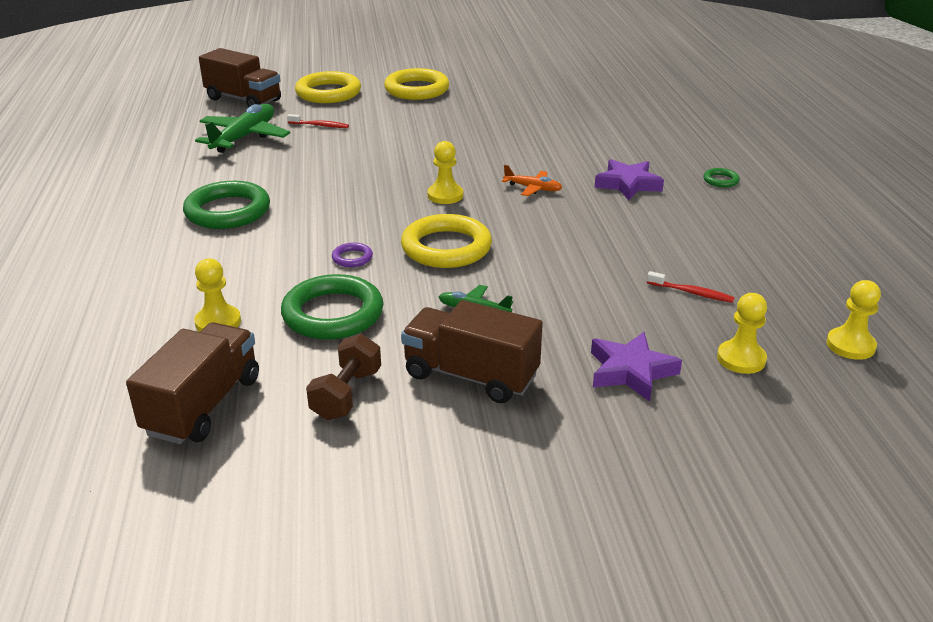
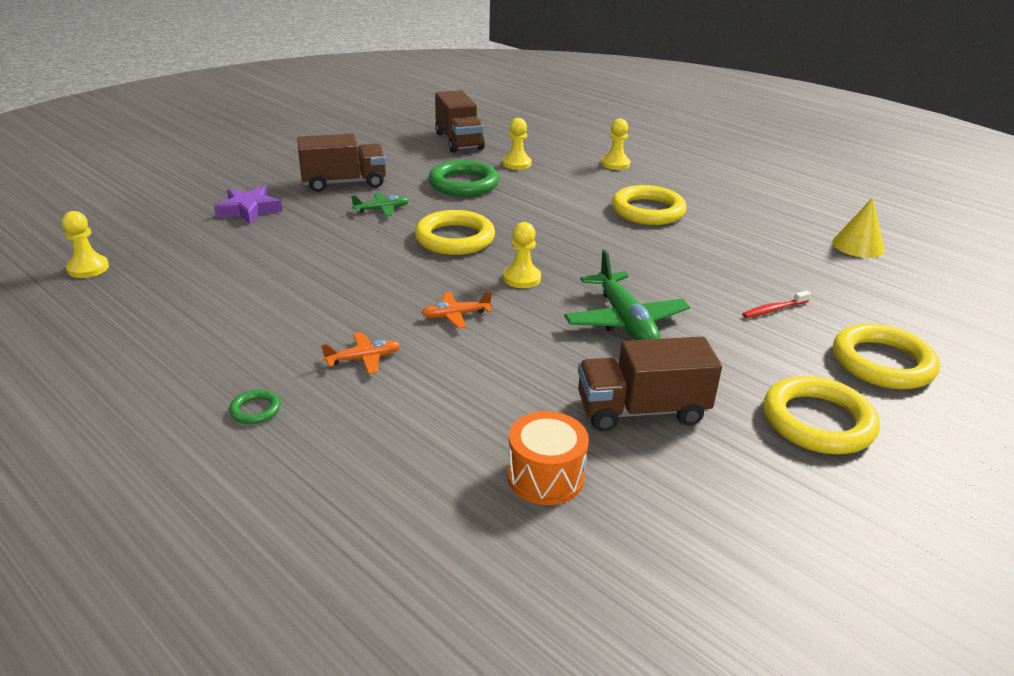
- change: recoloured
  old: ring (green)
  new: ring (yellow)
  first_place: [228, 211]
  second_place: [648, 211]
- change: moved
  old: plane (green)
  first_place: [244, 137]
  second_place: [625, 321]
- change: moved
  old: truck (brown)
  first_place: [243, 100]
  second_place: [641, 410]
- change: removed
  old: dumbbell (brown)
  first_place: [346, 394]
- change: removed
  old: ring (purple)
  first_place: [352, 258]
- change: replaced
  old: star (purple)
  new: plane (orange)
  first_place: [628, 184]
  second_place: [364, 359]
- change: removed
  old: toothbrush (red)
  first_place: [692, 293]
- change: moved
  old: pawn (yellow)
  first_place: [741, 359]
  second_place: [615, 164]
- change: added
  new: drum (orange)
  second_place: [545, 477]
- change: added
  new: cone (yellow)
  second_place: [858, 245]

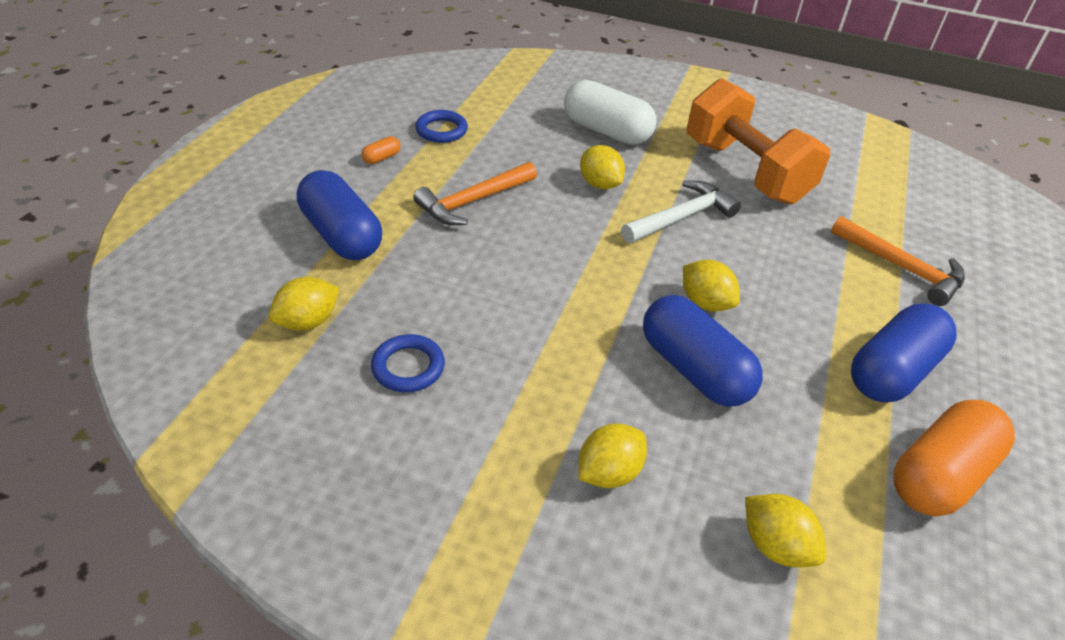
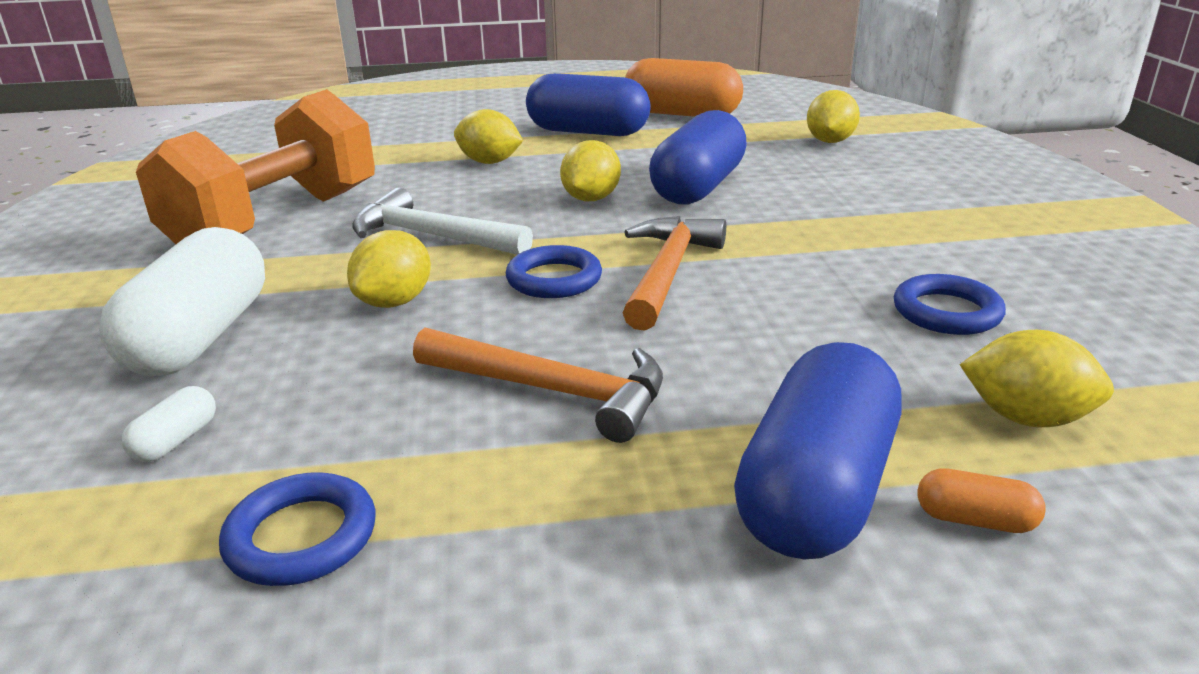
- change: moved
  old: capsule (orange)
  first_place: [381, 158]
  second_place: [975, 520]
- change: moved
  old: lemon (yellow)
  first_place: [609, 472]
  second_place: [489, 162]
- change: moved
  old: hammer (orange)
  first_place: [901, 268]
  second_place: [668, 273]
- change: added
  new: capsule (white)
  second_place: [176, 440]
- change: added
  new: ring (blue)
  second_place: [554, 279]

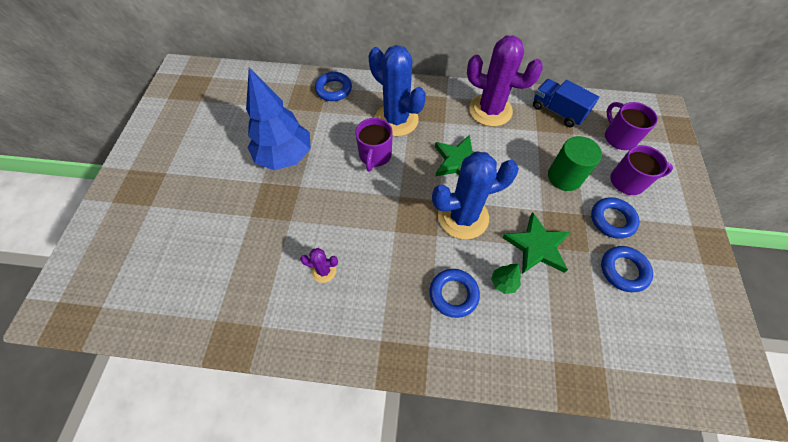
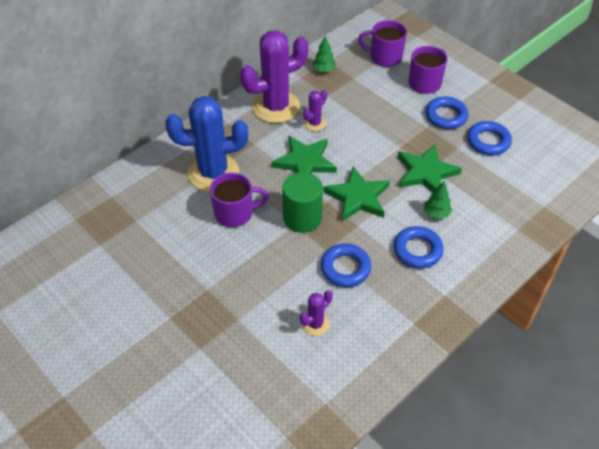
- change: removed
  old: tree (blue)
  first_place: [285, 157]
- change: moved
  old: ring (blue)
  first_place: [333, 89]
  second_place: [345, 268]
- change: turned
  old: mug (purple)
  first_place: [375, 155]
  second_place: [235, 213]
  degrees: -60
- change: replaced
  old: cactus (blue)
  new: star (green)
  first_place: [463, 217]
  second_place: [358, 197]
- change: replaced
  old: truck (blue)
  new: tree (green)
  first_place: [557, 111]
  second_place: [323, 70]
- change: moved
  old: cylinder (green)
  first_place: [564, 177]
  second_place: [302, 218]
- change: added
  new: cactus (purple)
  second_place: [314, 123]

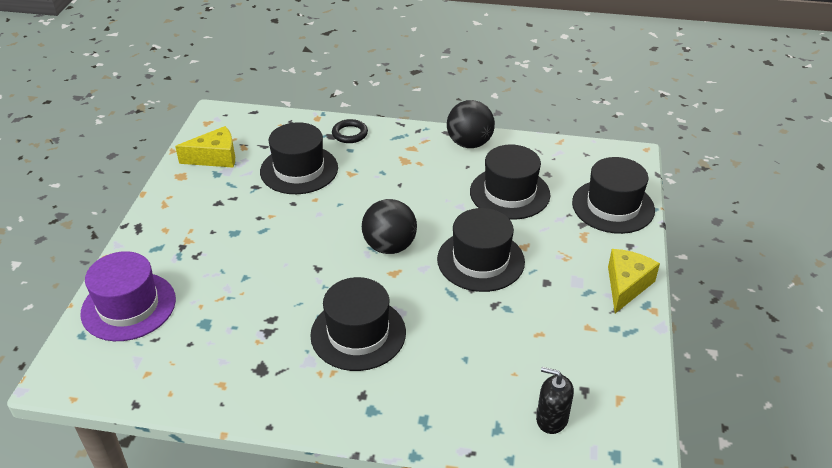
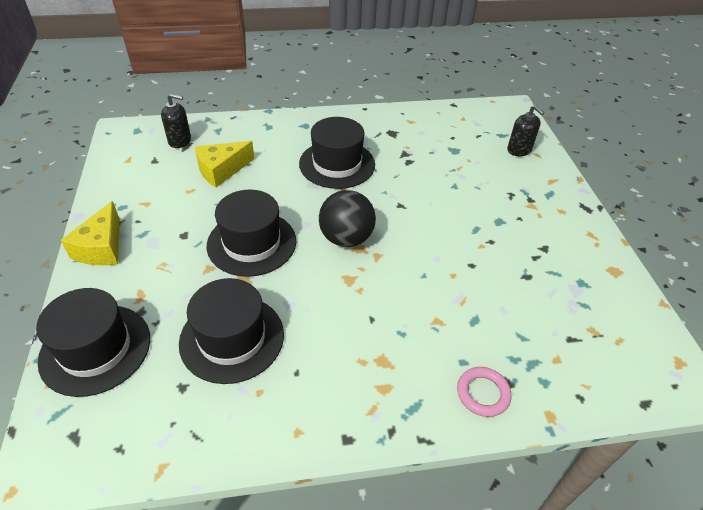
- change: replaced
  old: hat (purple)
  new: soap dispenser (black)
  first_place: [128, 306]
  second_place: [519, 150]
- change: moved
  old: cheese (yellow)
  first_place: [215, 157]
  second_place: [221, 170]
- change: removed
  old: hat (black)
  first_place: [299, 169]
- change: recoloured
  old: ring (black)
  new: ring (pink)
  first_place: [350, 134]
  second_place: [483, 393]
- change: removed
  old: ball (black)
  first_place: [469, 143]

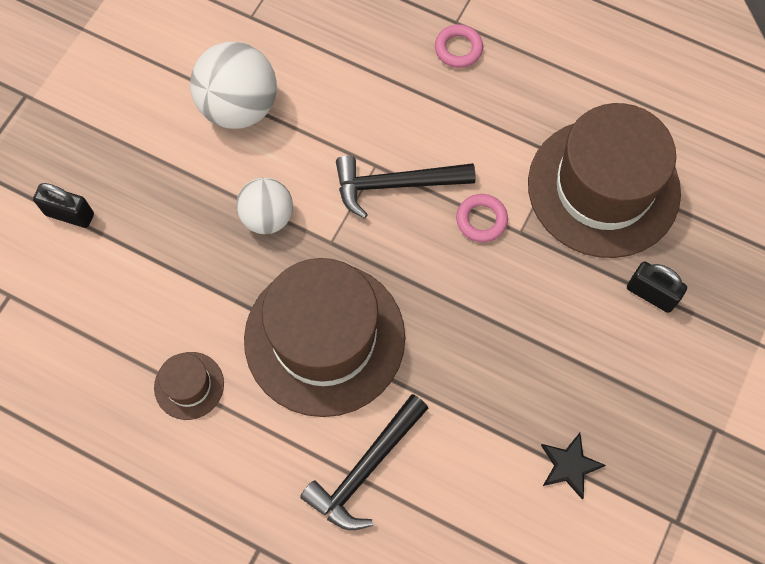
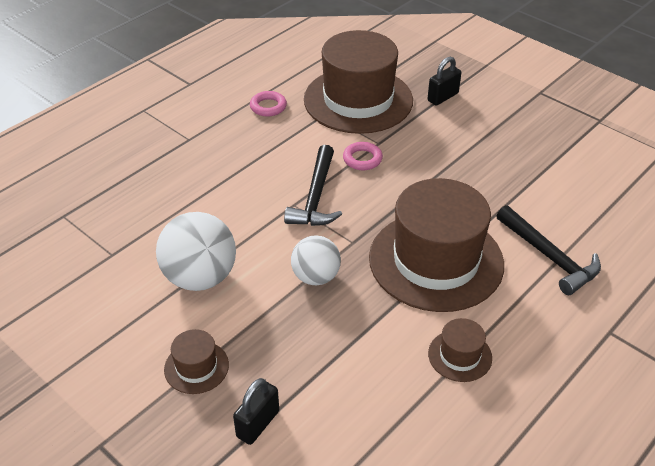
- change: moved
  old: ring (pink)
  first_place: [458, 49]
  second_place: [268, 107]
- change: removed
  old: star (black)
  first_place: [569, 465]
- change: added
  new: hat (brown)
  second_place: [196, 367]

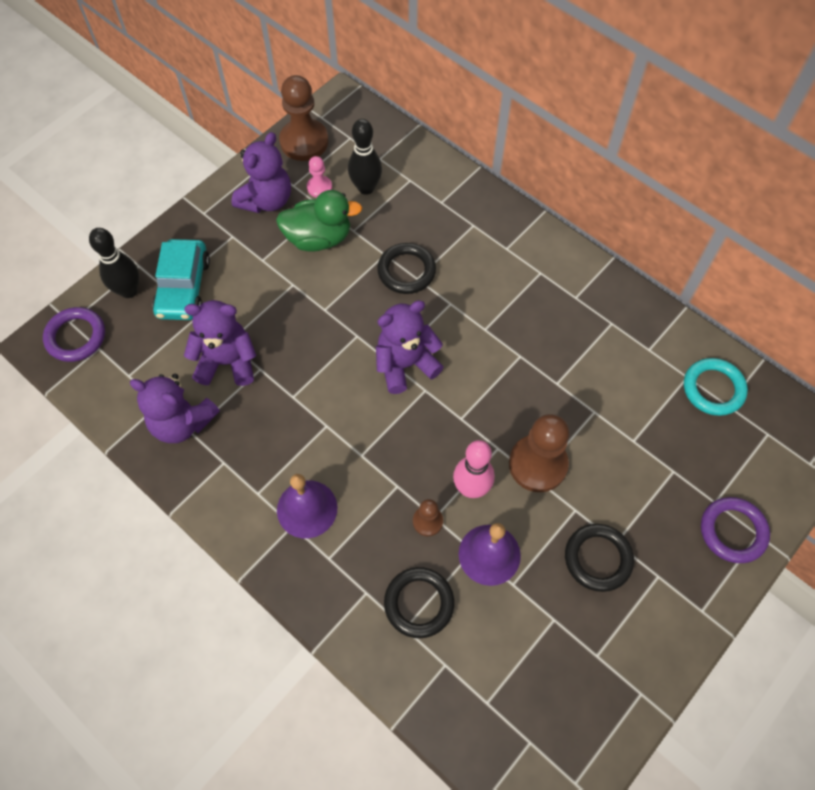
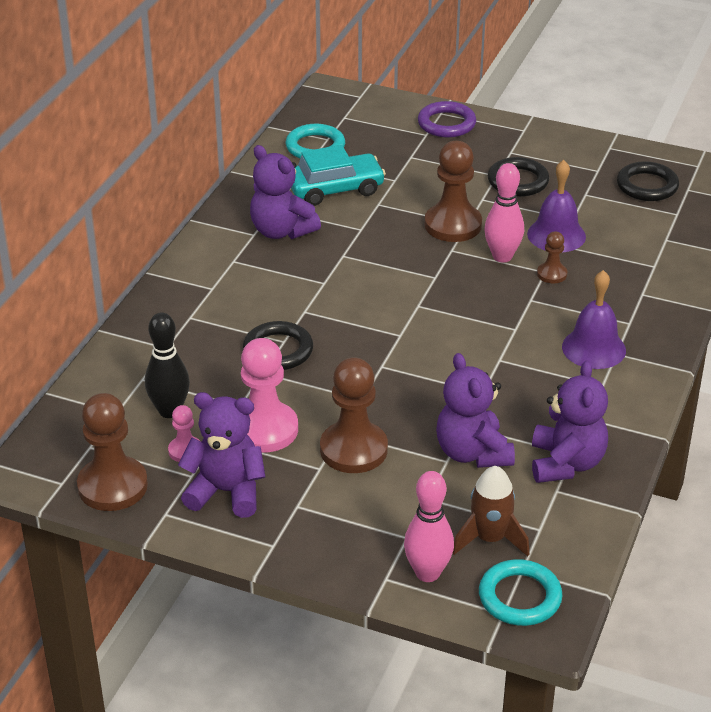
- change: recoloured
  old: ring (purple)
  new: ring (turquoise)
  first_place: [76, 337]
  second_place: [520, 597]
- change: recoloured
  old: bowling pin (black)
  new: bowling pin (pink)
  first_place: [128, 290]
  second_place: [427, 573]
- change: moved
  old: car (turquoise)
  first_place: [184, 287]
  second_place: [335, 189]
- change: replaced
  old: duck (green)
  new: pawn (pink)
  first_place: [319, 238]
  second_place: [265, 429]
- change: moved
  old: teddy bear (purple)
  first_place: [405, 364]
  second_place: [281, 231]
- change: moved
  old: ring (black)
  first_place: [419, 603]
  second_place: [647, 186]
- change: added
  new: pawn (brown)
  second_place: [353, 449]
- change: added
  new: rocket (brown)
  second_place: [490, 538]

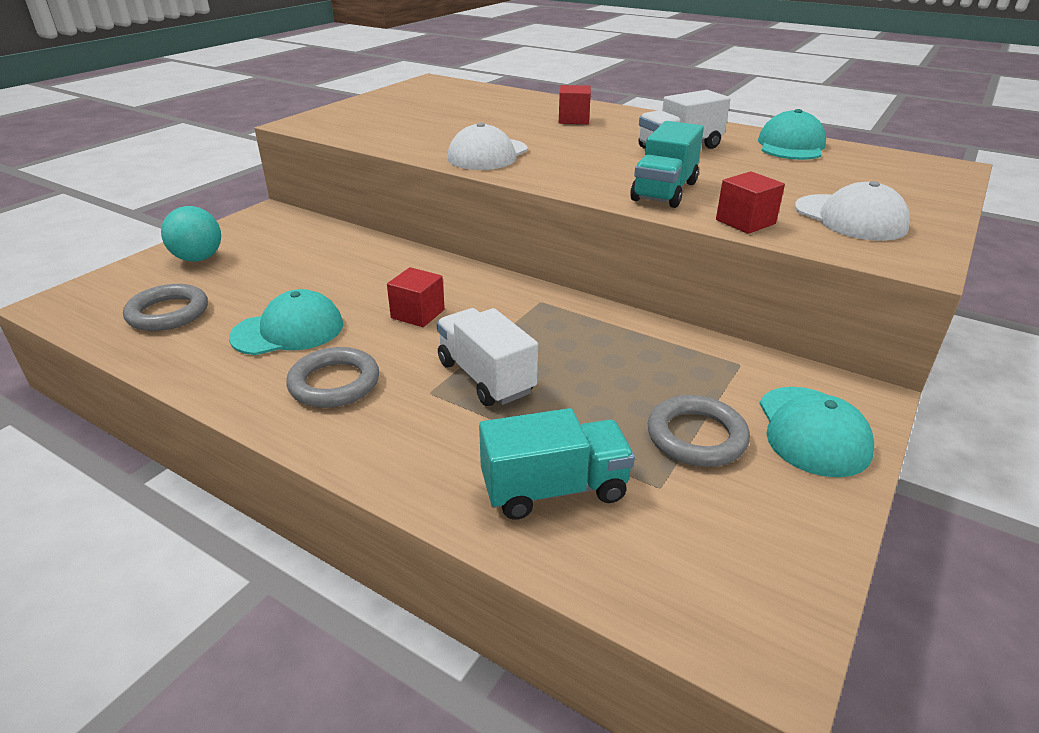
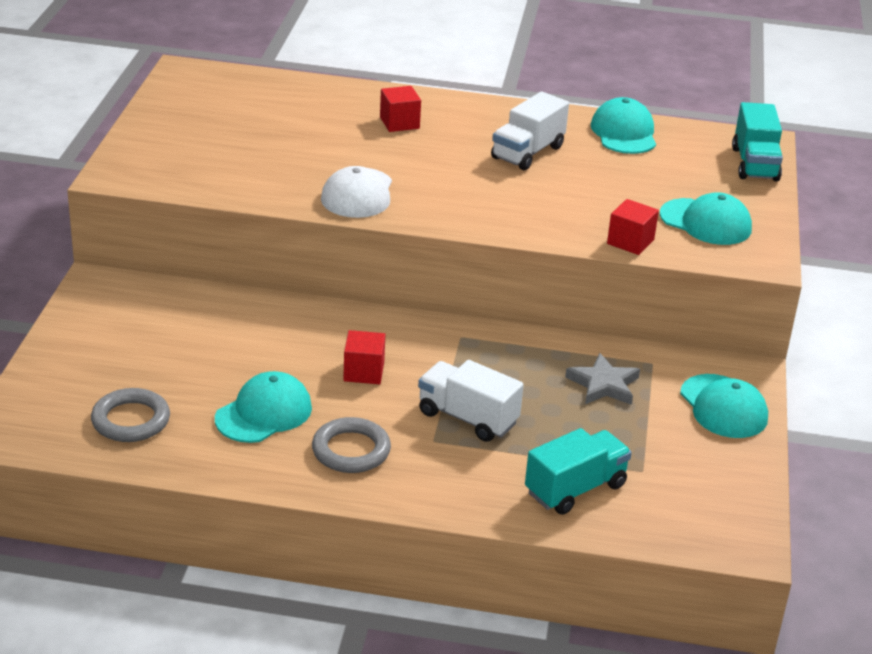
- change: removed
  old: ball (turquoise)
  first_place: [198, 258]
- change: moved
  old: truck (turquoise)
  first_place: [664, 191]
  second_place: [754, 164]
- change: removed
  old: ring (grey)
  first_place: [696, 437]
- change: recoloured
  old: cap (white)
  new: cap (turquoise)
  first_place: [850, 218]
  second_place: [706, 222]
- change: added
  new: star (grey)
  second_place: [603, 384]

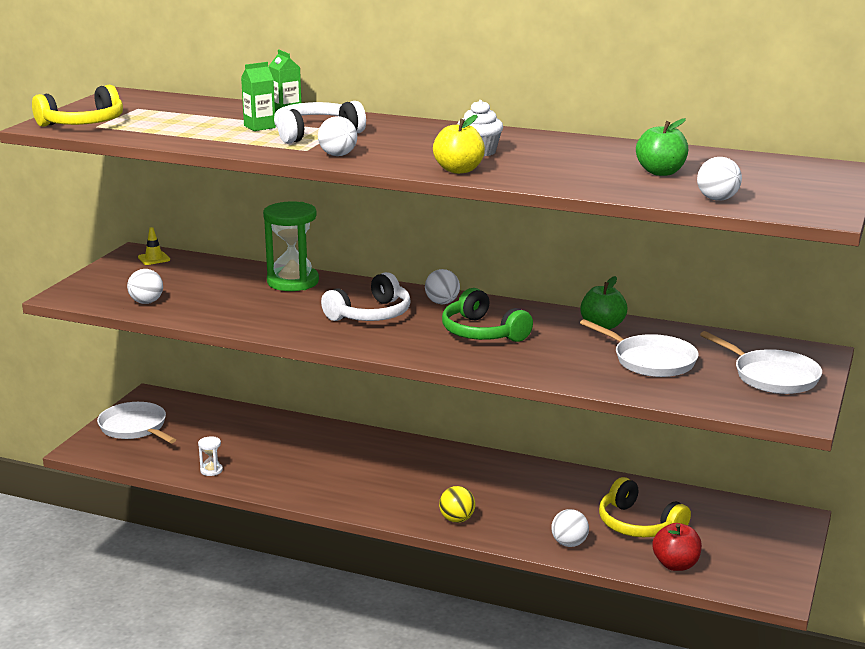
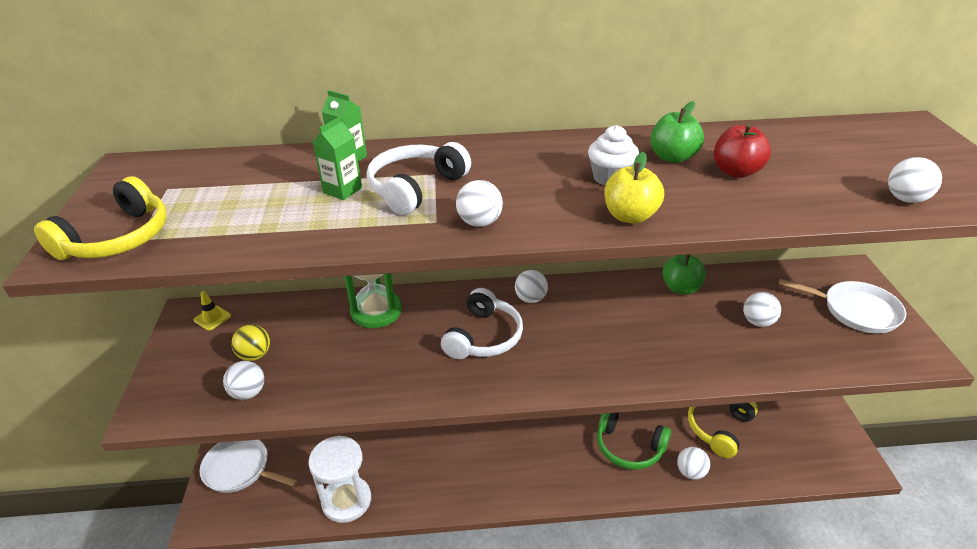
- change: resized
  old: hourglass (white)
  first_place: [211, 470]
  second_place: [346, 501]
  factor: 2.32
- change: moved
  old: ball (yellow)
  first_place: [457, 519]
  second_place: [255, 355]
- change: moved
  old: headphones (green)
  first_place: [482, 332]
  second_place: [629, 447]
- change: replaced
  old: pan (white)
  new: ball (white)
  first_place: [651, 361]
  second_place: [757, 322]
- change: turned
  old: headphones (yellow)
  first_place: [638, 524]
  second_place: [719, 428]
  degrees: 105
- change: moved
  old: apple (green)
  first_place: [661, 172]
  second_place: [673, 157]
- change: moved
  old: apple (red)
  first_place: [675, 565]
  second_place: [736, 172]

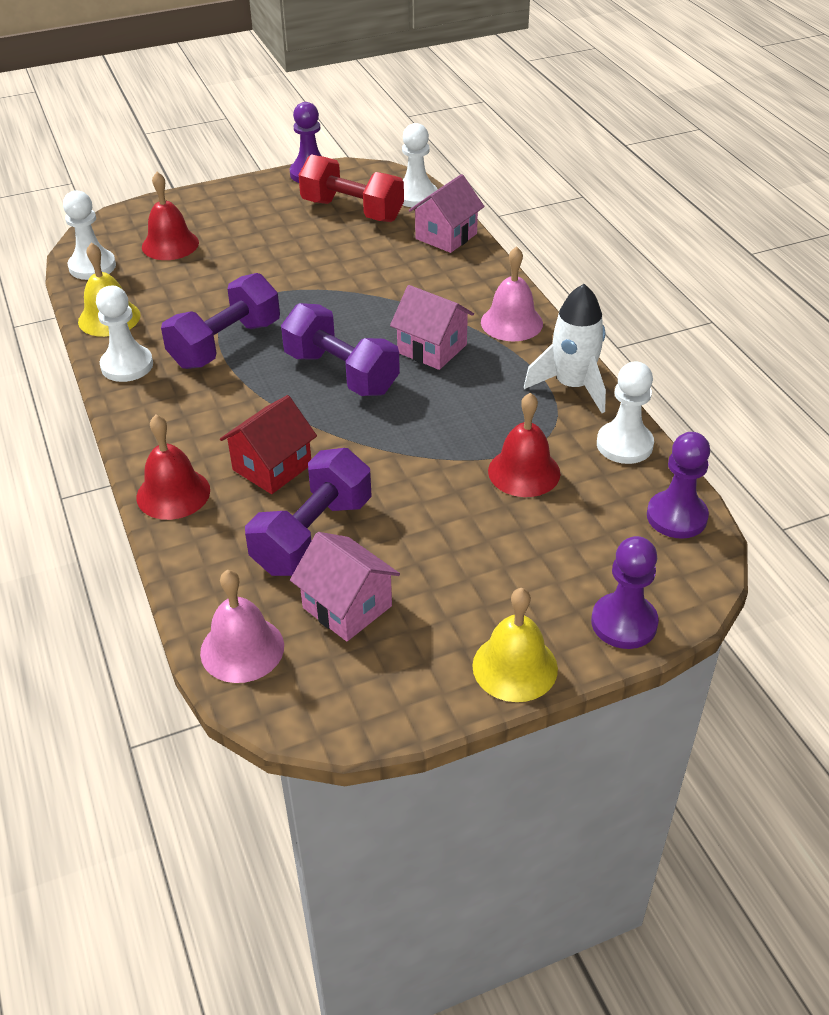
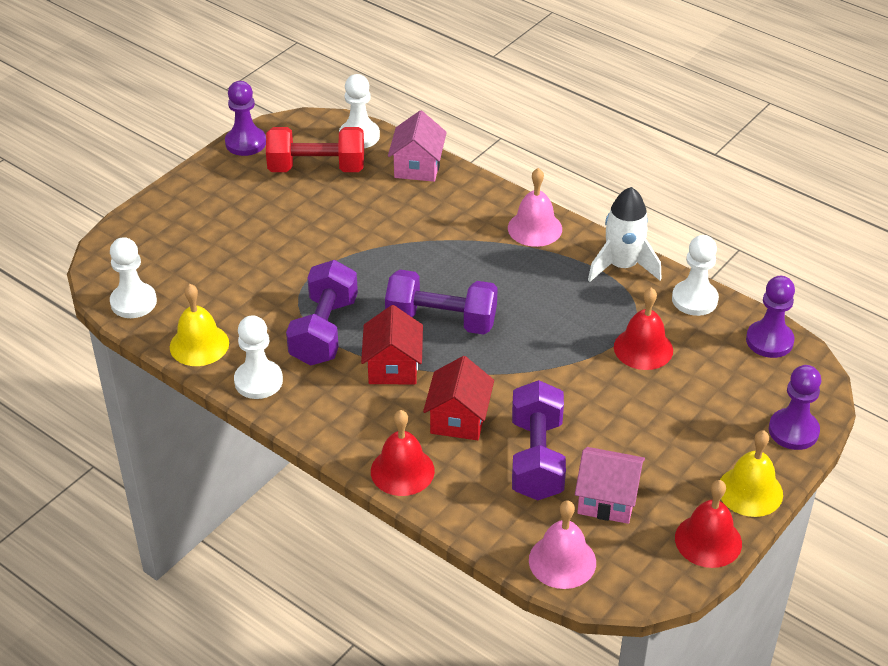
- change: moved
  old: bell (red)
  first_place: [170, 244]
  second_place: [708, 540]
- change: removed
  old: house (pink)
  first_place: [432, 349]
- change: added
  new: house (red)
  second_place: [393, 367]

